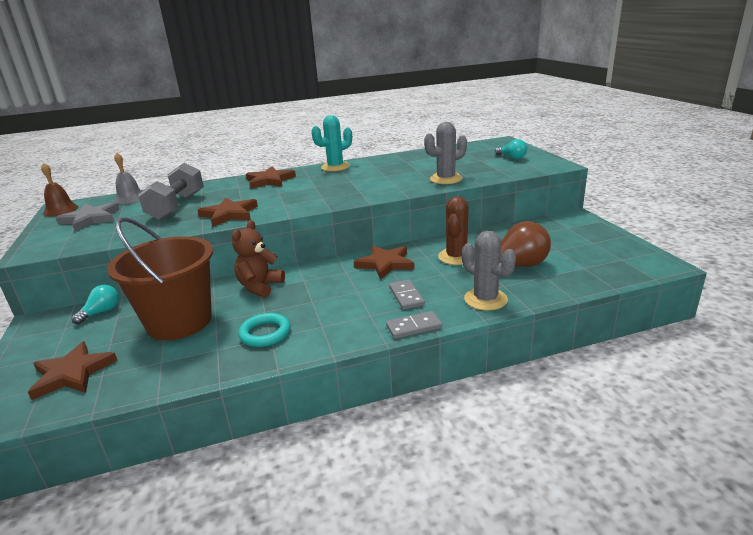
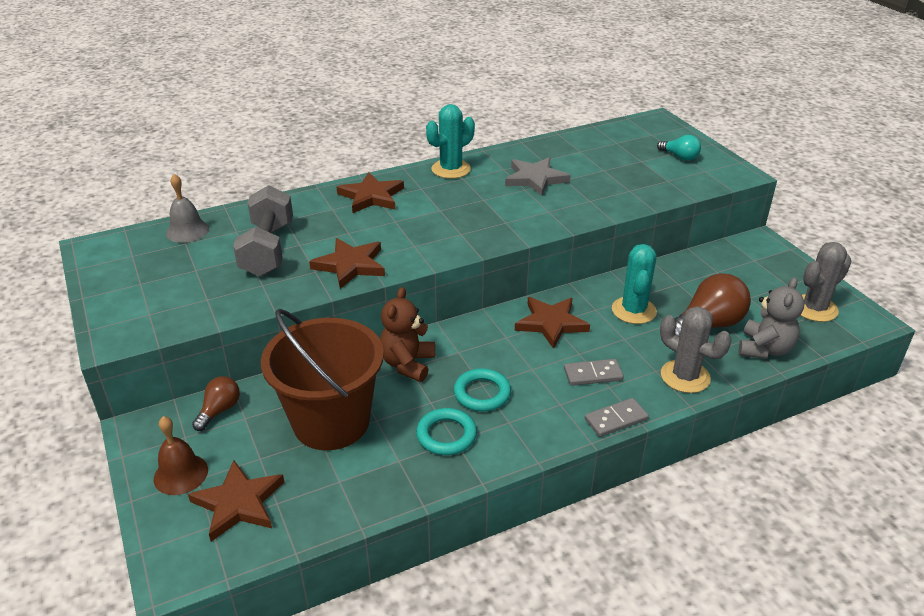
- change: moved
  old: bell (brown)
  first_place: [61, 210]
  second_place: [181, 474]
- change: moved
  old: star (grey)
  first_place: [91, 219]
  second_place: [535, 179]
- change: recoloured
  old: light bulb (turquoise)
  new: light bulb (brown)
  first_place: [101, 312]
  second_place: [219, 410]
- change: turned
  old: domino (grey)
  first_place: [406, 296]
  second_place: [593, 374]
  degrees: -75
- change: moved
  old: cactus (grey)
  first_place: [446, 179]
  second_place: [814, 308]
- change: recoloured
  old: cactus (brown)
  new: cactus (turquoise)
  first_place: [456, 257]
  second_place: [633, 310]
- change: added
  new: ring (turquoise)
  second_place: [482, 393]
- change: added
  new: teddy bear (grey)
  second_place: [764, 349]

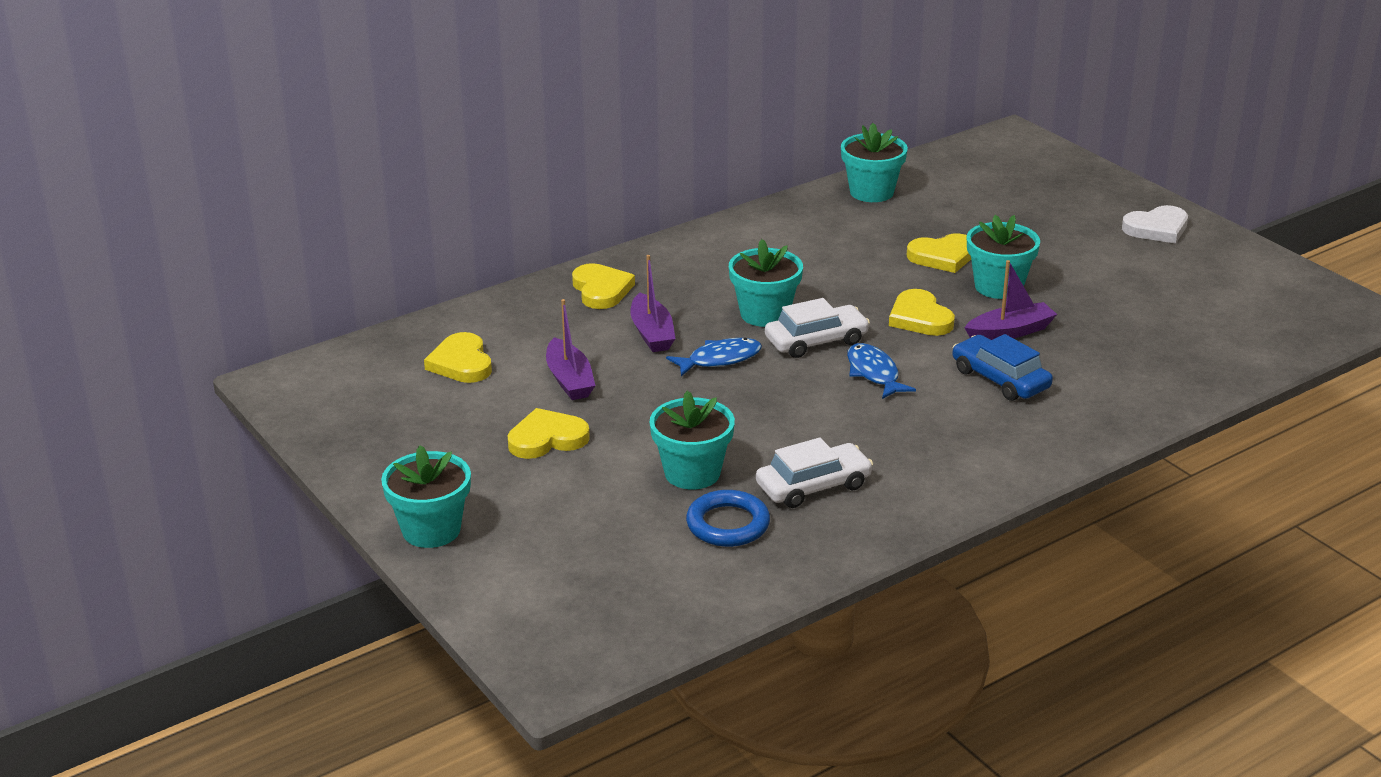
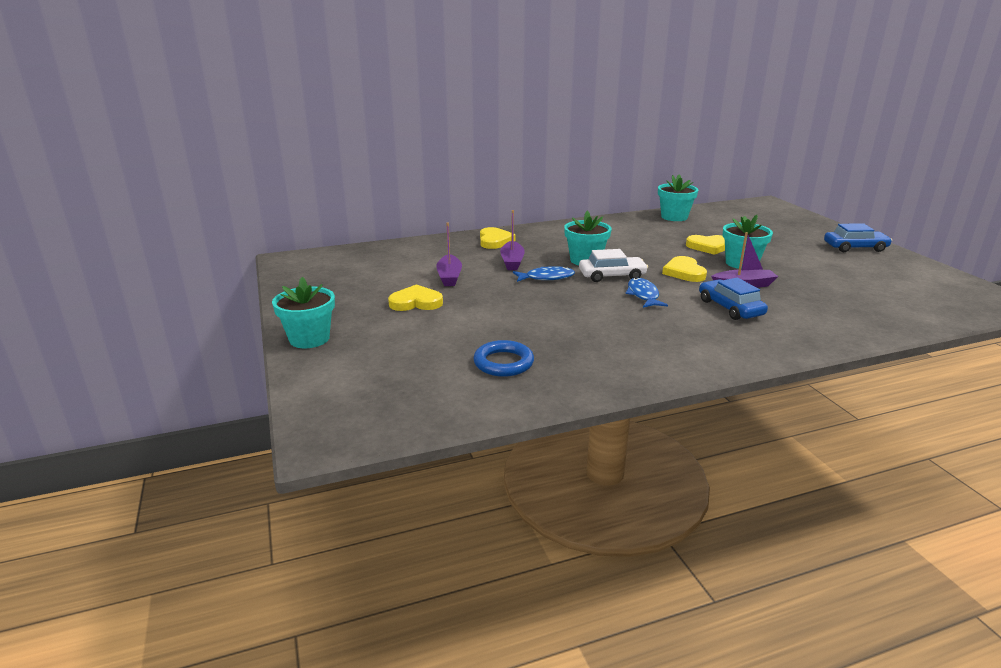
- change: removed
  old: heart (yellow)
  first_place: [461, 363]
- change: removed
  old: flower pot (turquoise)
  first_place: [692, 473]
- change: removed
  old: car (white)
  first_place: [813, 486]
- change: replaced
  old: heart (white)
  new: car (blue)
  first_place: [1157, 228]
  second_place: [855, 247]

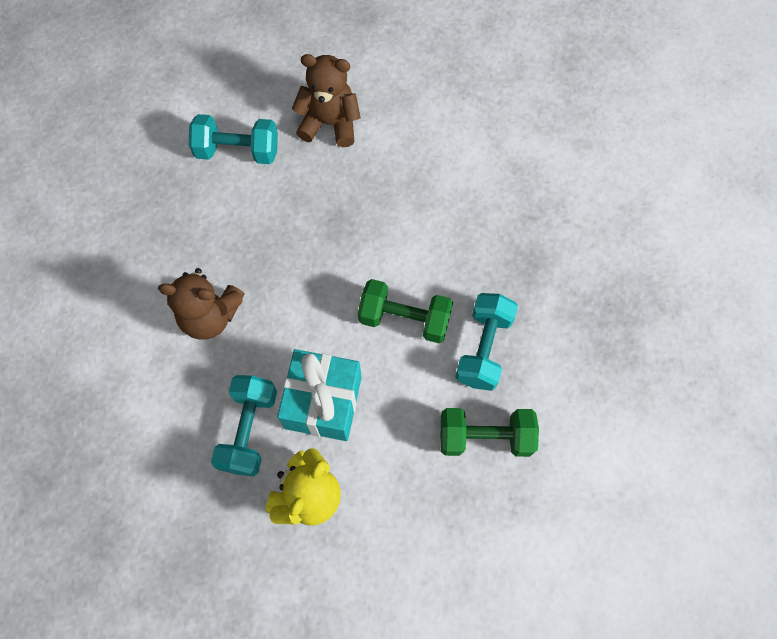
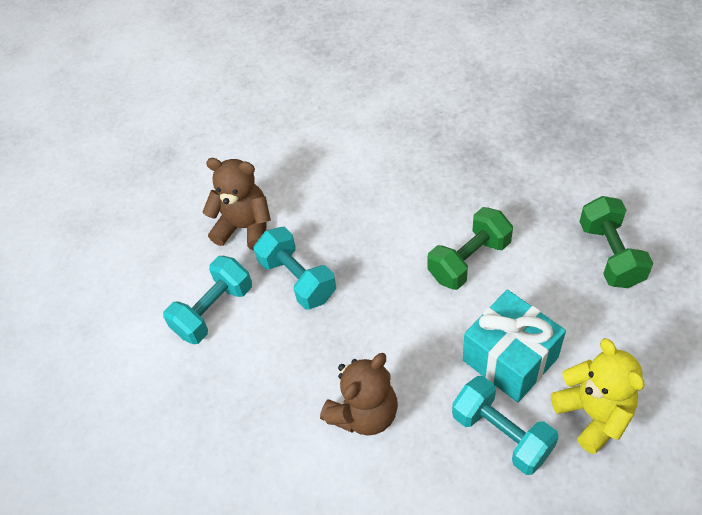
- change: turned
  old: teddy bear (brown)
  first_place: [330, 123]
  second_place: [245, 227]
  degrees: 60
- change: turned
  old: dumbbell (green)
  first_place: [485, 437]
  second_place: [610, 254]
  degrees: -45
- change: moved
  old: dumbbell (turquoise)
  first_place: [483, 348]
  second_place: [297, 279]

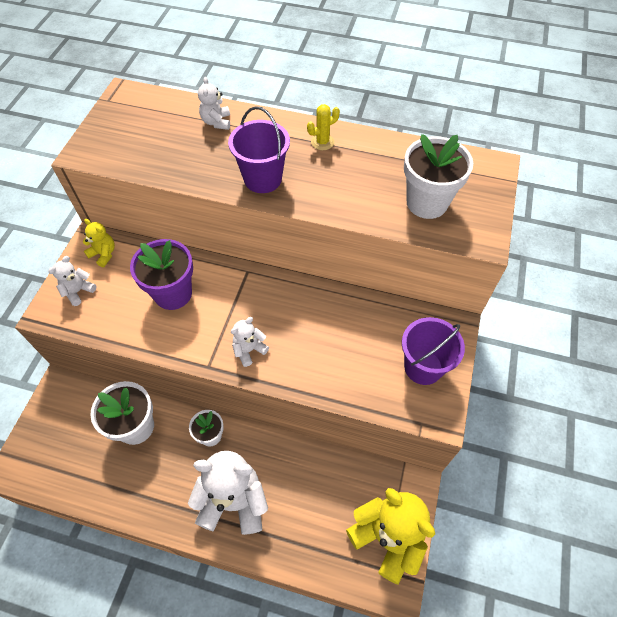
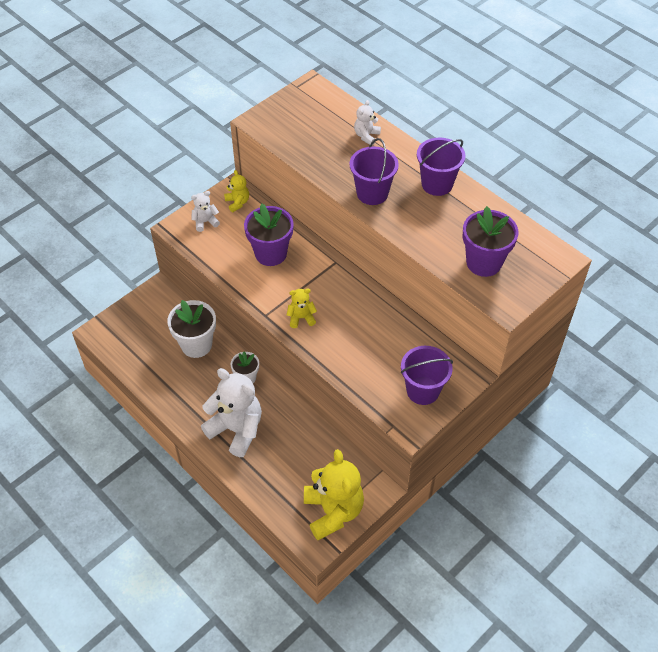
- change: recoloured
  old: teddy bear (white)
  new: teddy bear (yellow)
  first_place: [249, 350]
  second_place: [301, 318]
- change: replaced
  old: cactus (yellow)
  new: bucket (purple)
  first_place: [322, 142]
  second_place: [437, 184]
- change: recoloured
  old: flower pot (white)
  new: flower pot (purple)
  first_place: [427, 203]
  second_place: [483, 263]

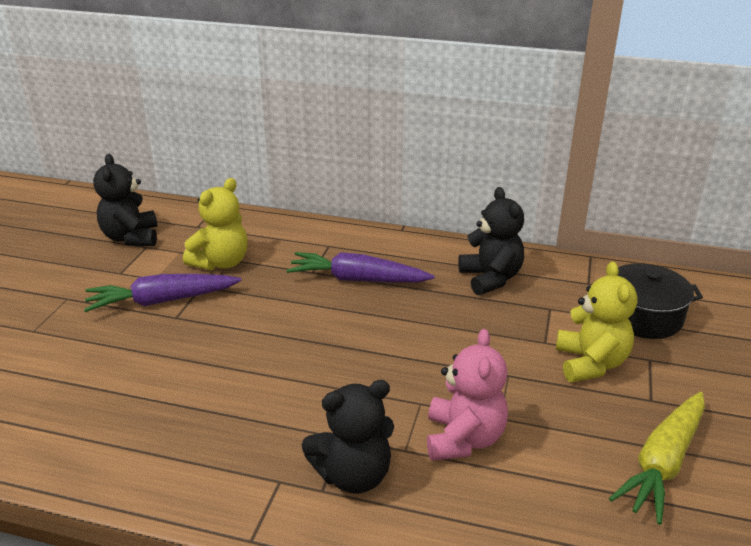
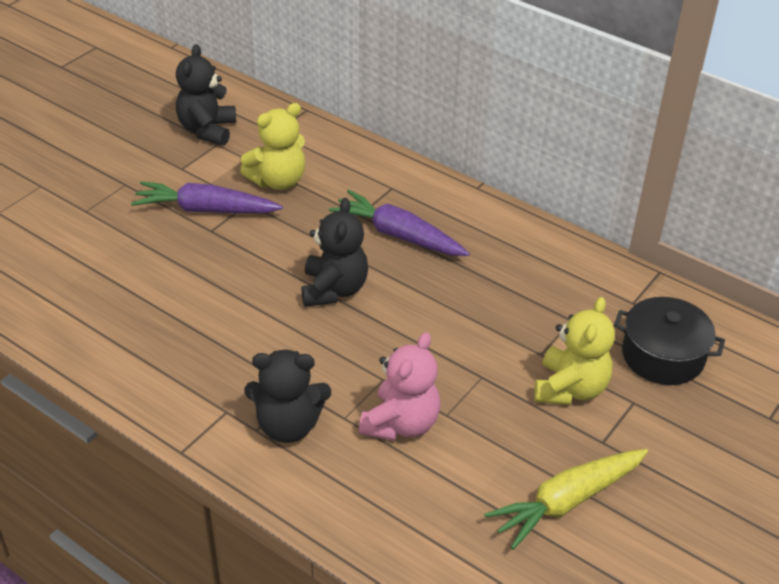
- change: moved
  old: teddy bear (black)
  first_place: [490, 278]
  second_place: [334, 289]

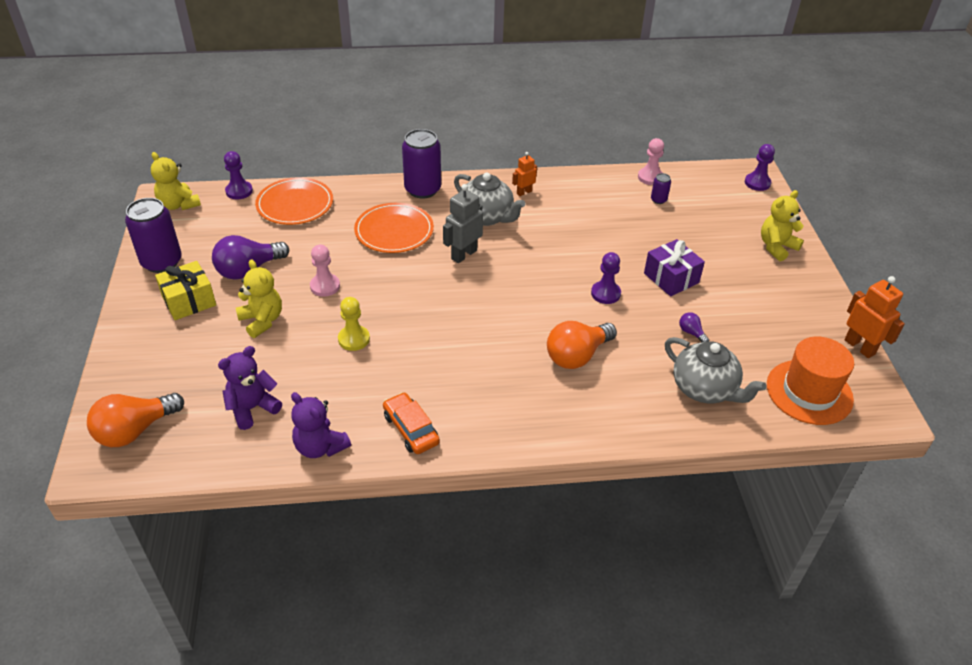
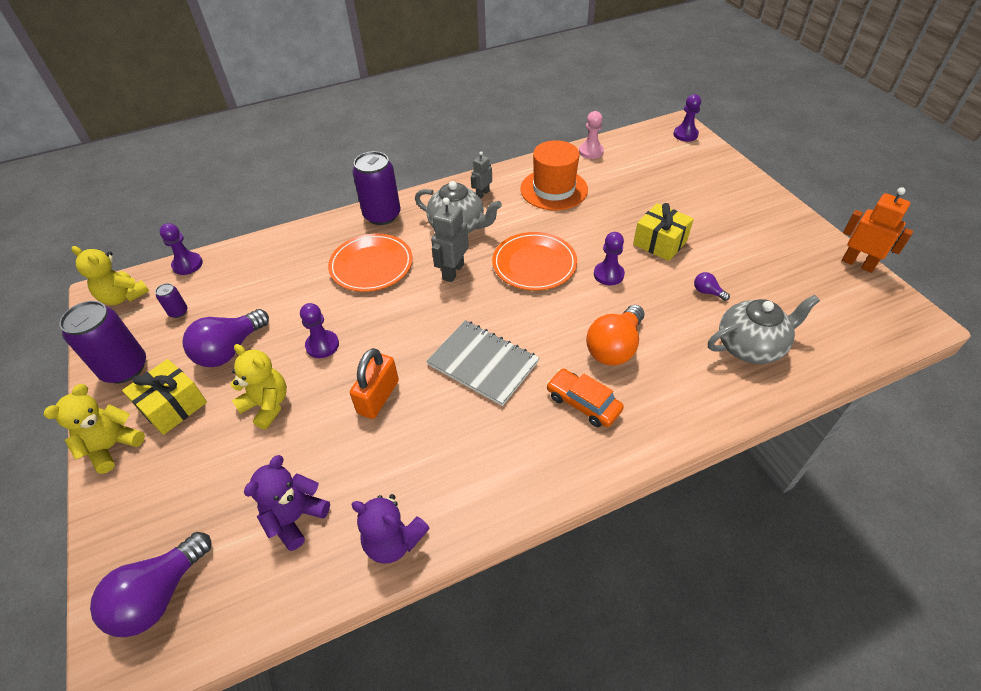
- change: recoloured
  old: light bulb (orange)
  new: light bulb (purple)
  first_place: [135, 430]
  second_place: [160, 595]
- change: moved
  old: plate (orange)
  first_place: [295, 204]
  second_place: [534, 264]
- change: recoloured
  old: pawn (pink)
  new: pawn (purple)
  first_place: [325, 286]
  second_place: [322, 345]
- change: replaced
  old: pawn (yellow)
  new: padlock (orange)
  first_place: [354, 339]
  second_place: [378, 397]
- change: moved
  old: car (orange)
  first_place: [411, 429]
  second_place: [583, 403]
- change: recoloured
  old: robot (orange)
  new: robot (grey)
  first_place: [524, 192]
  second_place: [482, 194]
- change: recoloured
  old: gift (purple)
  new: gift (yellow)
  first_place: [671, 278]
  second_place: [660, 242]
- change: moved
  old: can (purple)
  first_place: [658, 200]
  second_place: [178, 312]
- change: turned
  old: teapot (grey)
  first_place: [704, 389]
  second_place: [750, 346]
  degrees: -45
- change: moved
  old: teddy bear (yellow)
  first_place: [776, 247]
  second_place: [112, 446]
- change: moved
  old: hat (orange)
  first_place: [809, 392]
  second_place: [554, 189]
- change: added
  new: notebook (grey)
  second_place: [483, 364]

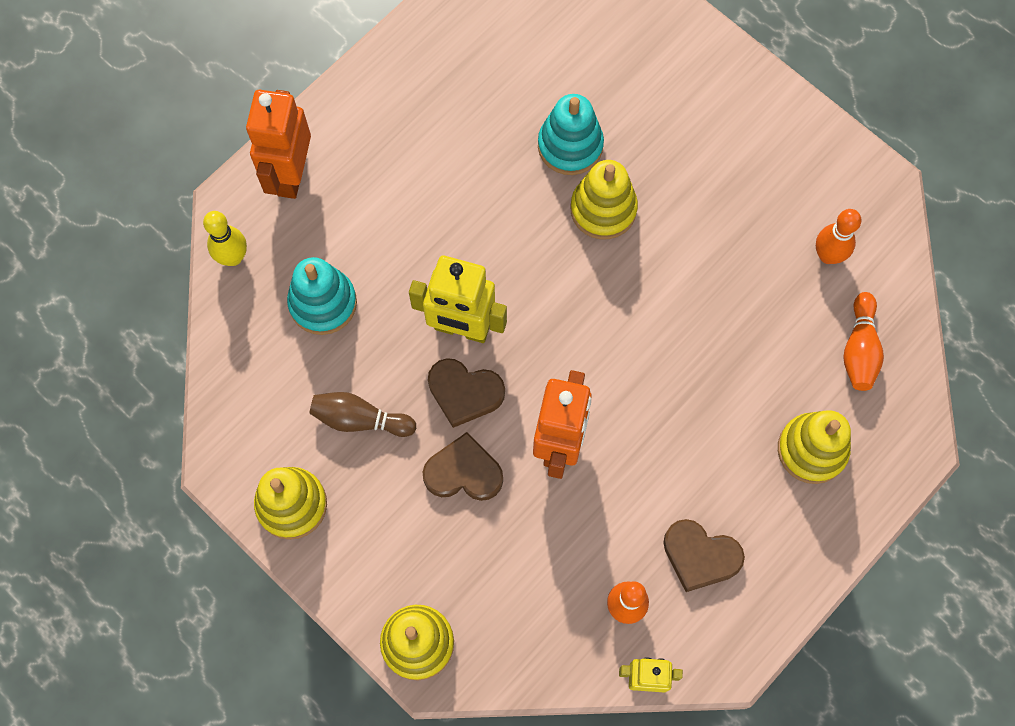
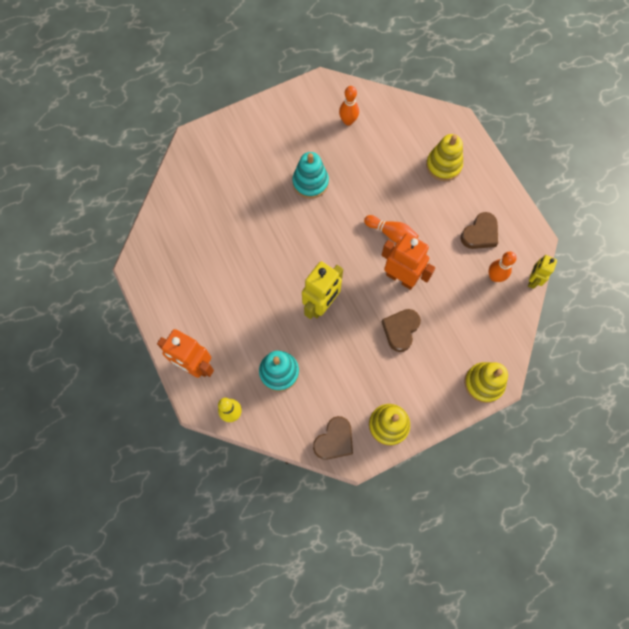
- change: removed
  old: bowling pin (brown)
  first_place: [360, 419]
- change: moved
  old: heart (brown)
  first_place: [464, 393]
  second_place: [334, 440]
- change: moved
  old: stacking toy (turquoise)
  first_place: [570, 146]
  second_place: [310, 182]
- change: removed
  old: stacking toy (yellow)
  first_place: [603, 209]
- change: moved
  old: bowling pin (orange)
  first_place: [859, 349]
  second_place: [391, 234]

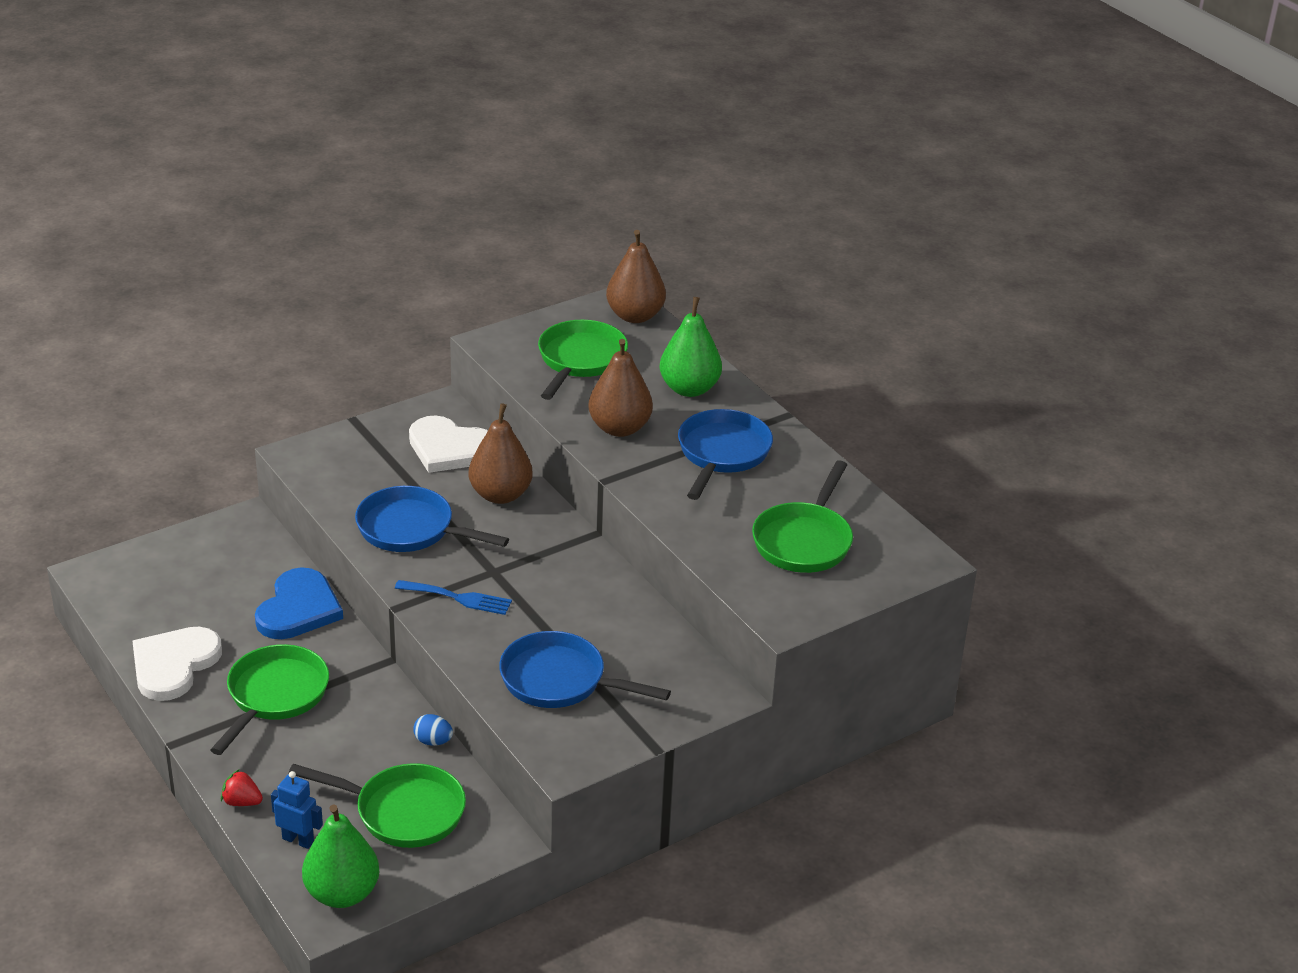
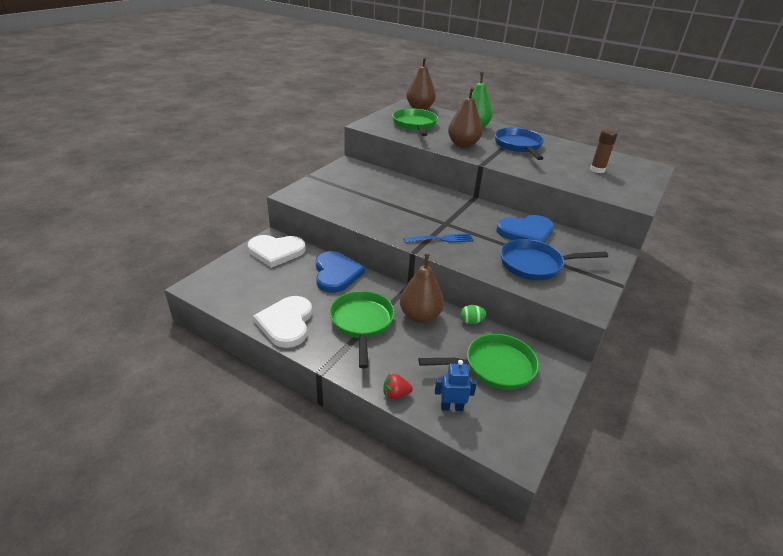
- change: removed
  old: pear (green)
  first_place: [342, 893]
- change: removed
  old: pan (blue)
  first_place: [411, 529]
- change: moved
  old: heart (white)
  first_place: [450, 448]
  second_place: [276, 251]
- change: recoloured
  old: egg (blue)
  new: egg (green)
  first_place: [433, 741]
  second_place: [471, 321]
- change: moved
  old: pear (brown)
  first_place: [500, 495]
  second_place: [420, 316]
- change: replaced
  old: pan (green)
  new: glue stick (brown)
  first_place: [804, 541]
  second_place: [597, 170]
- change: added
  new: heart (blue)
  second_place: [526, 232]

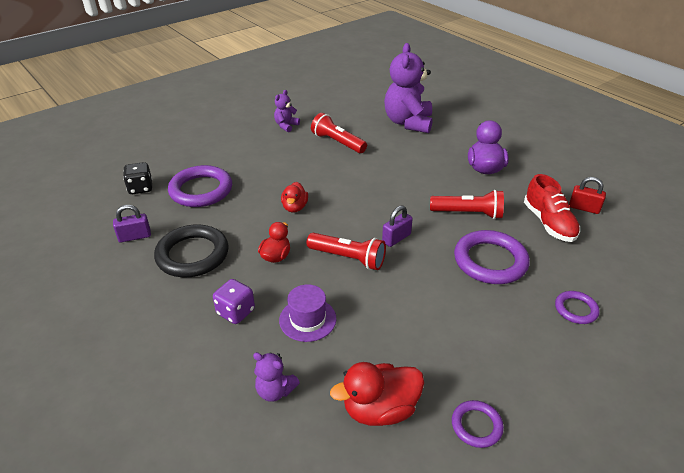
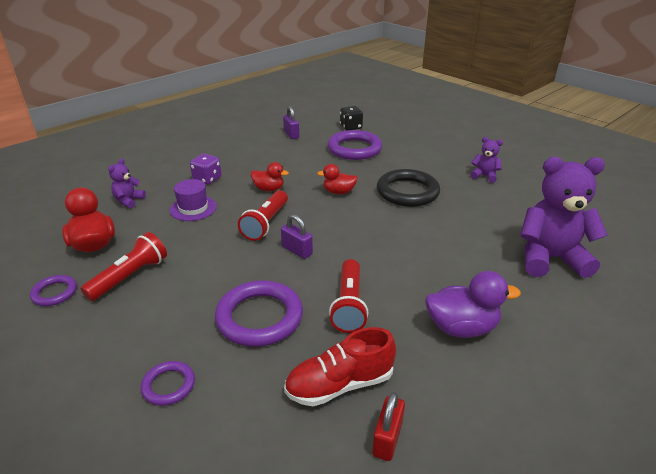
- change: moved
  old: ring (black)
  first_place: [192, 255]
  second_place: [407, 192]
- change: moved
  old: flashlight (red)
  first_place: [337, 142]
  second_place: [130, 277]

